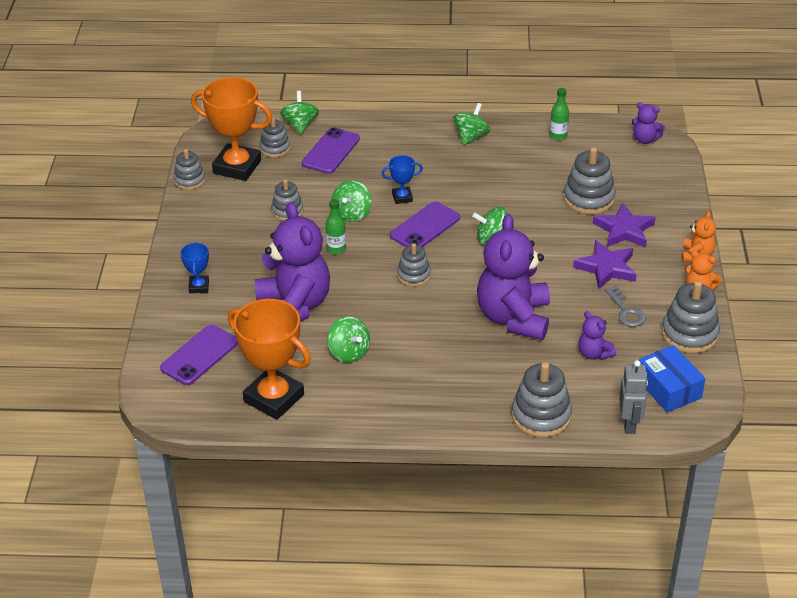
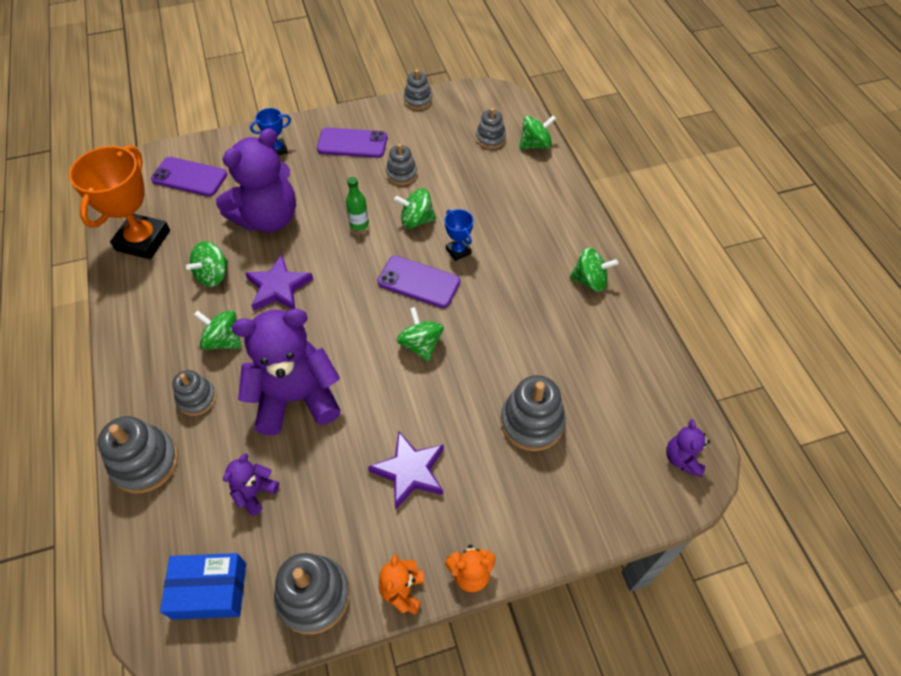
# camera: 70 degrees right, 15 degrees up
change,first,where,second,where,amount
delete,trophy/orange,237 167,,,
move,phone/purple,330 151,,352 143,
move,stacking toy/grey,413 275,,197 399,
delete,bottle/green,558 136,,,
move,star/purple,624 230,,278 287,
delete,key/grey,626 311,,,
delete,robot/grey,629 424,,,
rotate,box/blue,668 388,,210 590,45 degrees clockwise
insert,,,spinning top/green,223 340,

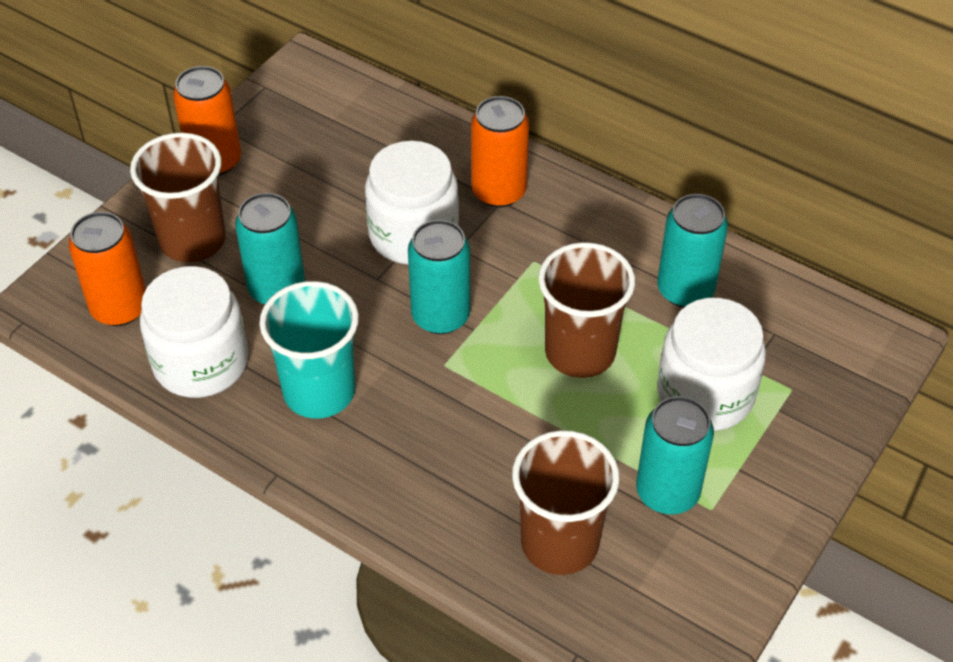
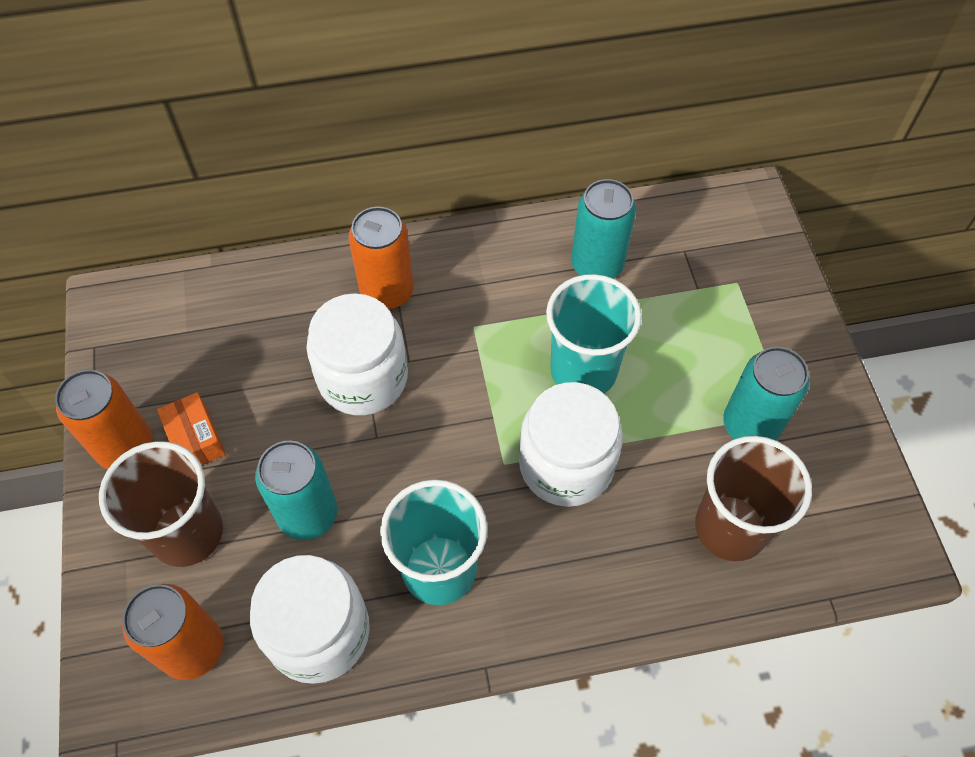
# camera: 45 degrees left, 10 degrees up
change,first,where,second,where,amount
delete,can/turquoise,440 316,,,
recolor,cup/brown,580 352,cup/turquoise,583 371,
move,jar/white,705 394,,566 464,
insert,,,box/orange,196 439,

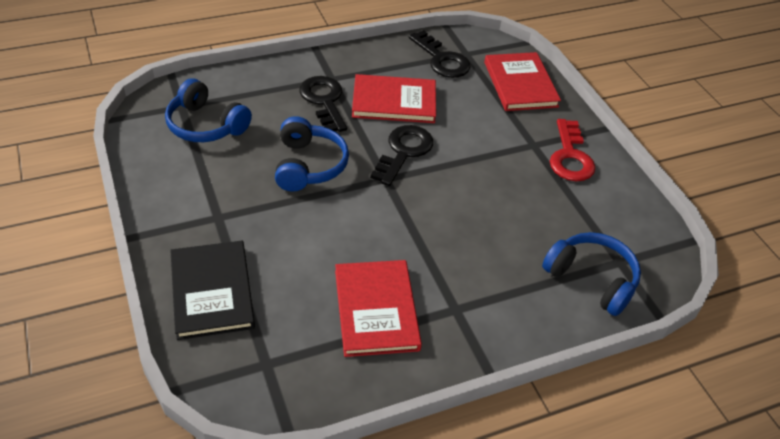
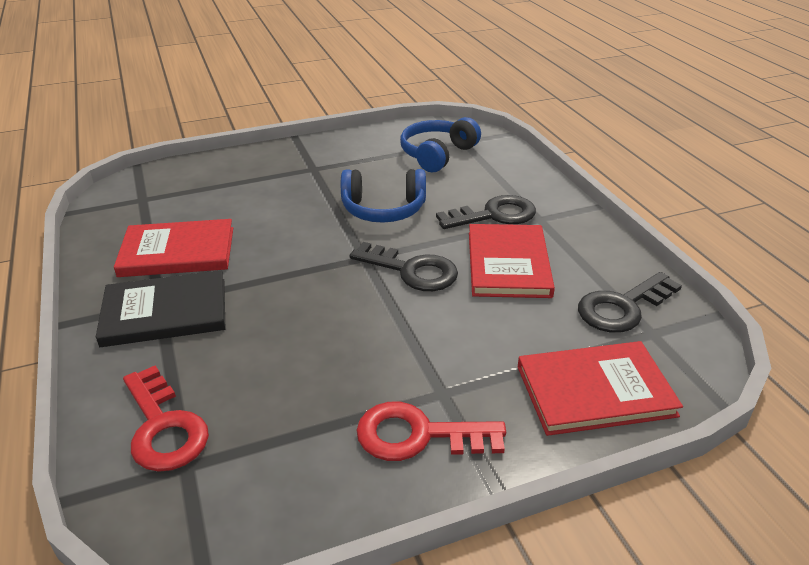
# camera: 95 degrees right, 10 degrees down
change,first,where,second,where,amount
move,book/black,212 291,,165 312,
replace,headphones/blue,591 279,key/red,163 427,

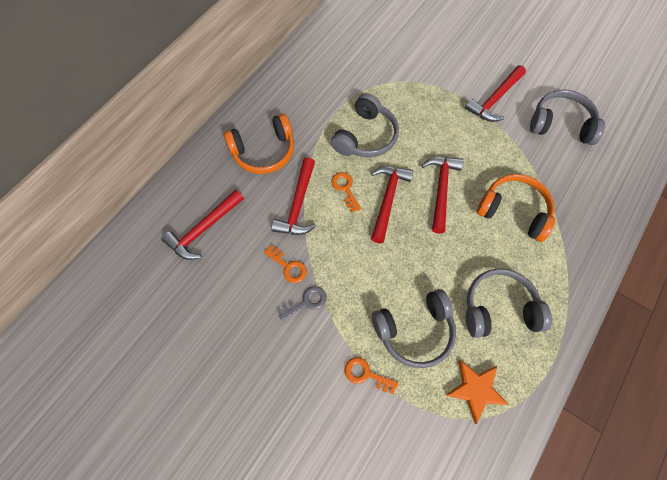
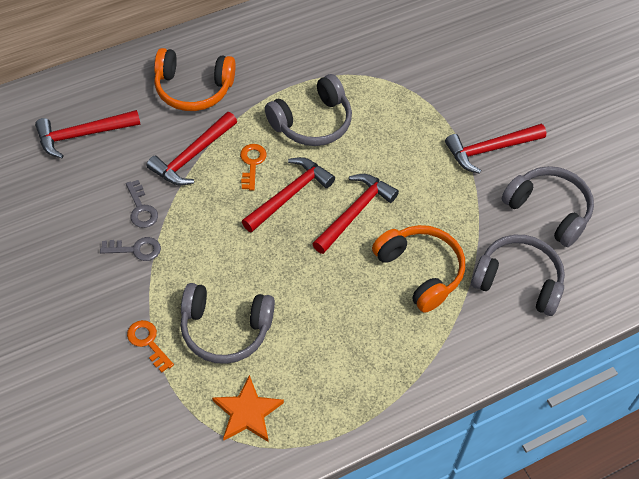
# camera: 25 degrees right, 10 degrees down
change,first,where,second,where,amount
recolor,key/orange,288 266,key/grey,141 208,
move,headphones/grey,499 309,,518 281,

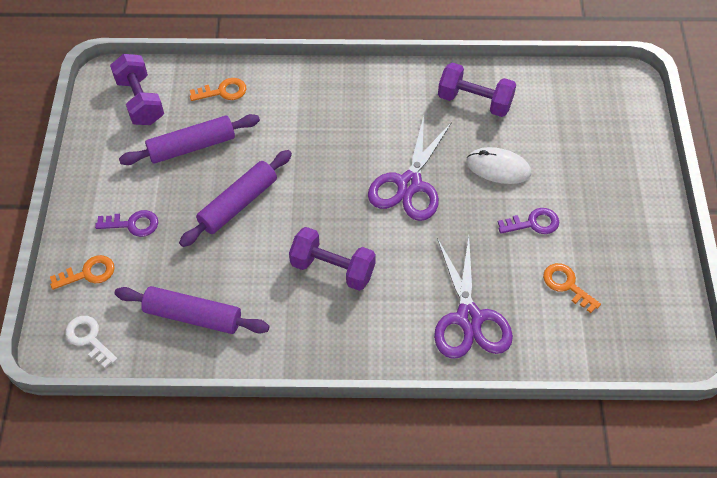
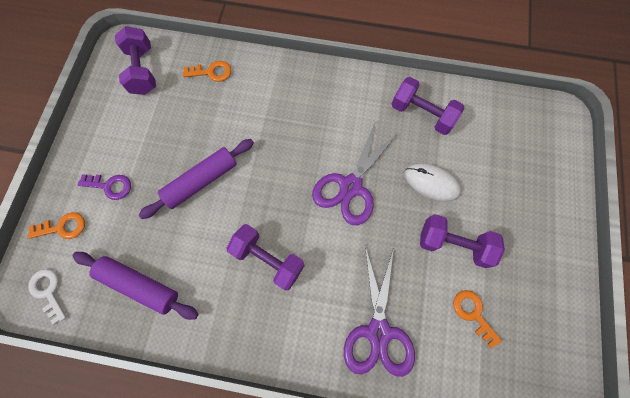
# camera: 10 degrees right, 15 degrees up
change,first,where,second,where,amount
delete,rolling pin/purple,192 147,,,
replace,key/purple,533 223,dumbbell/purple,453 244,

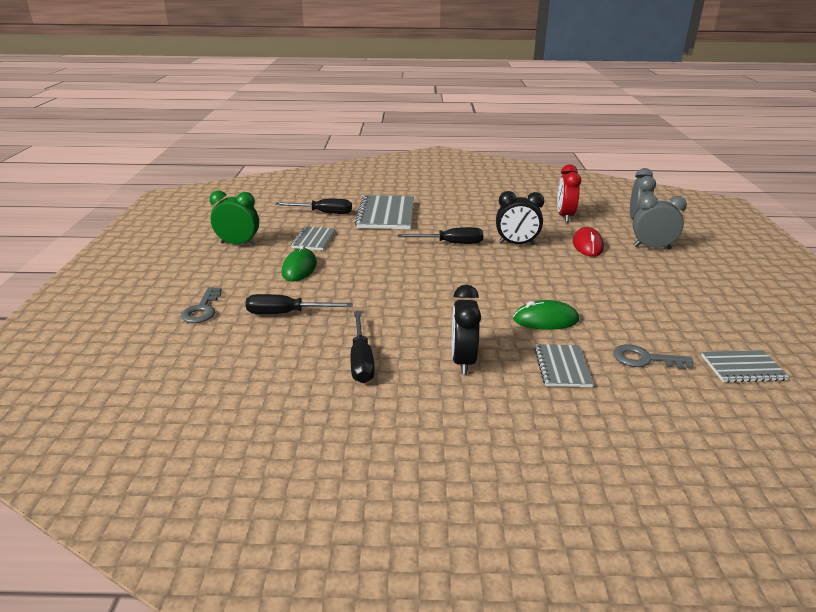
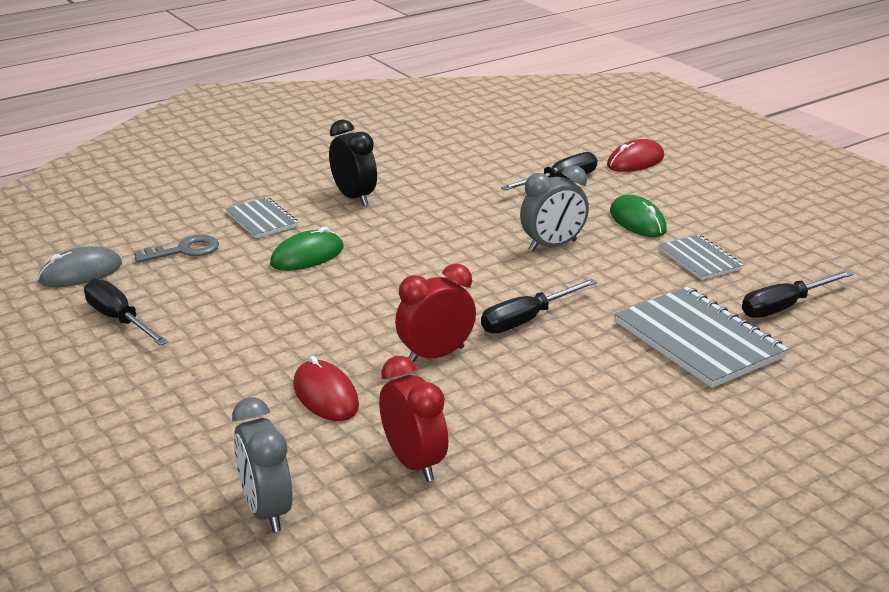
# camera: 145 degrees right, 0 degrees up
change,first,where,second,where,amount
replace,key/grey,202 309,mouse/red,635 161,
delete,clock/green,238 244,,,
move,screwdriver/black,361 361,,119 319,
recolor,clock/black,516 244,clock/red,435 355,
move,clock/grey,652 247,,552 246,
replace,notebook/grey,742 368,mouse/grey,81 273,

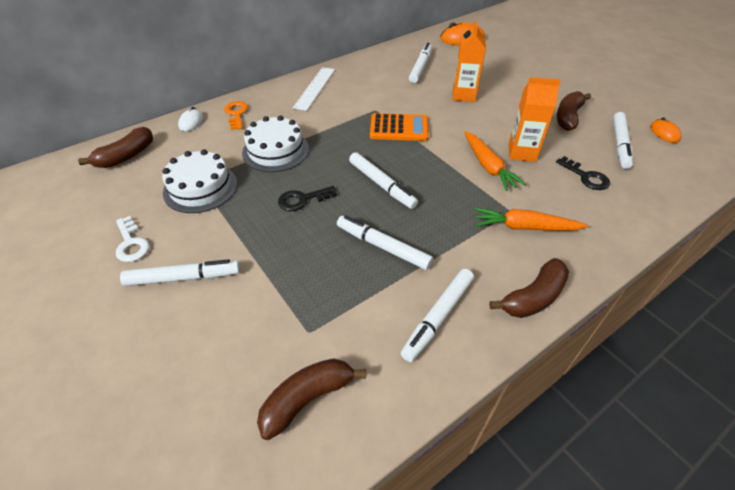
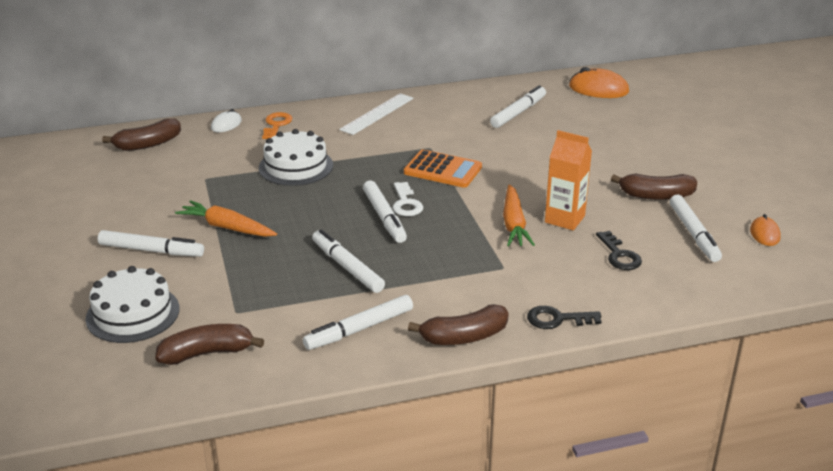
# camera: 20 degrees right, 15 degrees down
change,first,where,second,where,amount
move,key/white,131 243,,406 203,
move,cake/white,200 188,,133 313,
move,key/black,302 199,,557 319,
delete,carton/orange,463 95,,,
move,carrot/orange,524 227,,227 227,
rotate,banana/brown,568 117,,656 196,135 degrees counterclockwise
rotate,marker/white,620 144,,693 234,45 degrees counterclockwise

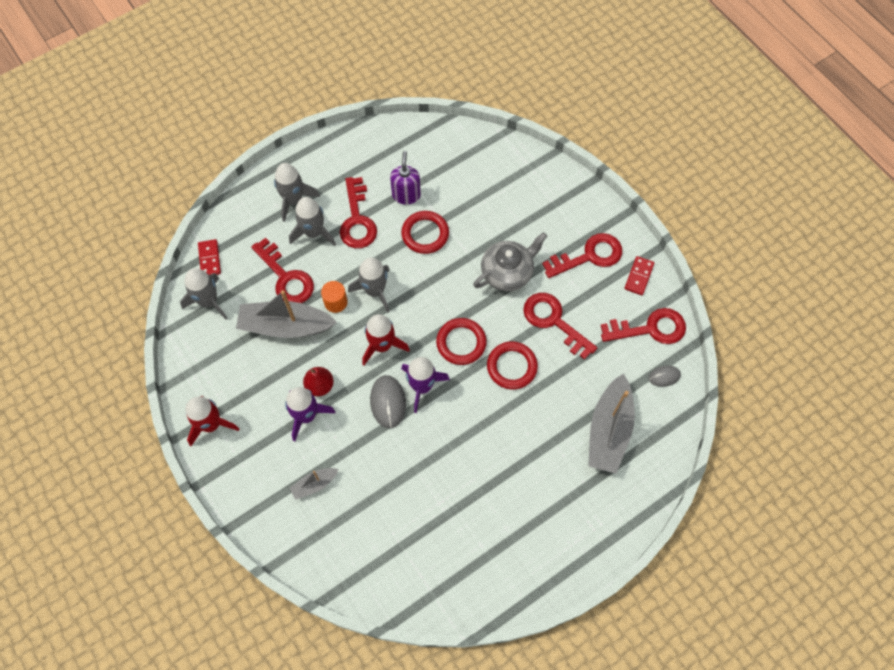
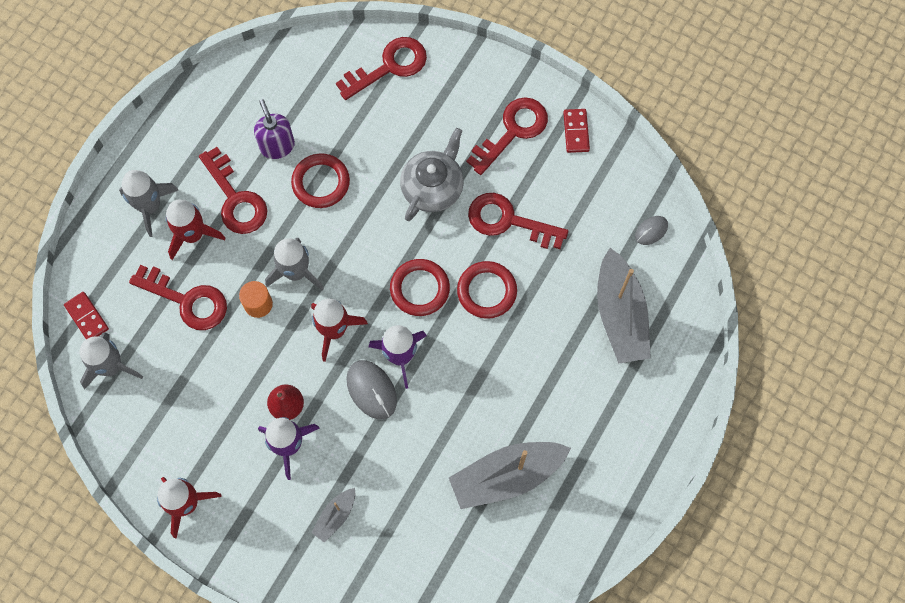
# camera: 25 degrees left, 5 degrees up
change,first,where,second,where,amount
move,boat/grey,285 326,,506 476,
recolor,rocket/grey,314 232,rocket/red,193 235,
move,key/red,650 329,,389 66,

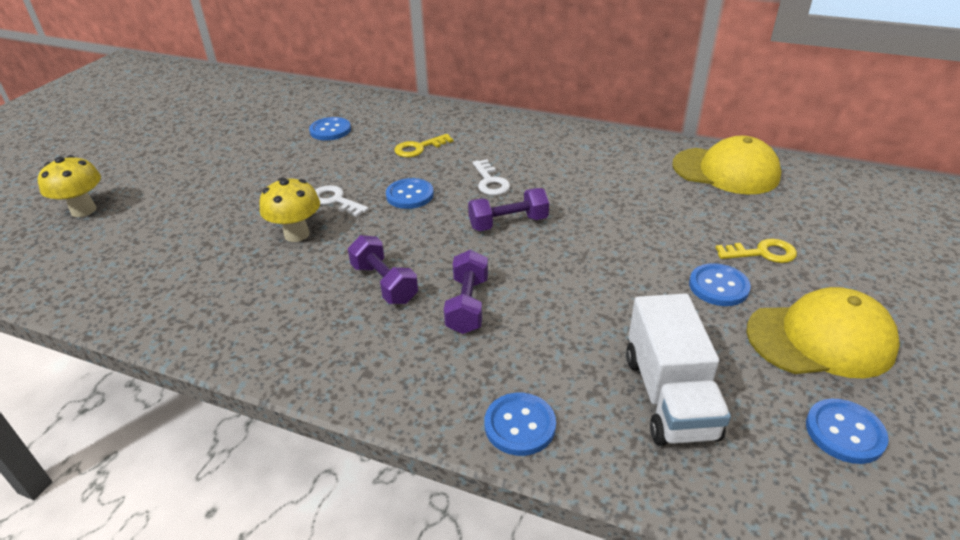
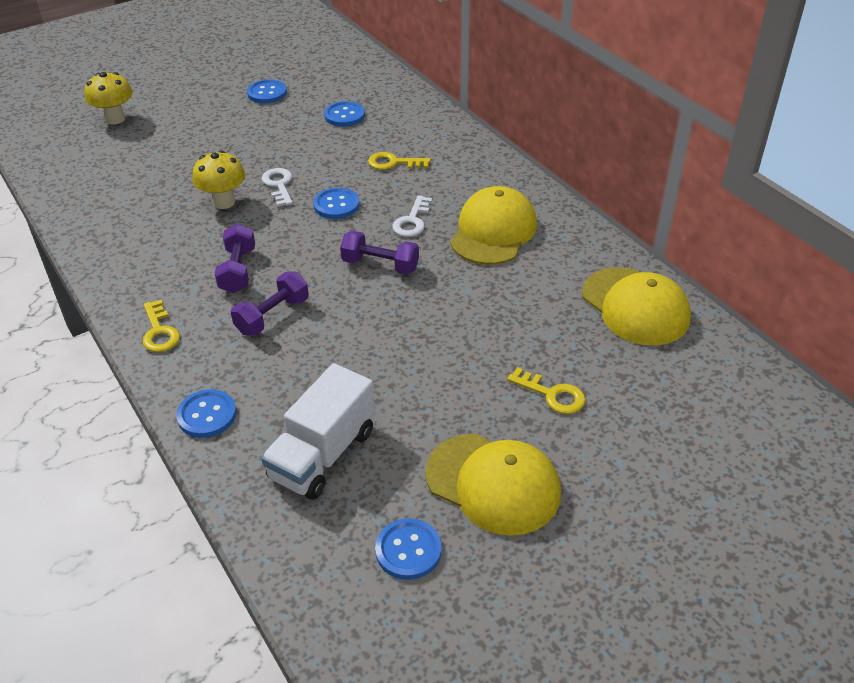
# camera: 35 degrees right, 5 degrees up
change,first,where,second,where,amount
move,button/blue,718 286,,267 93,
insert,,,key/yellow,159 332,
insert,,,cap/yellow,493 231,

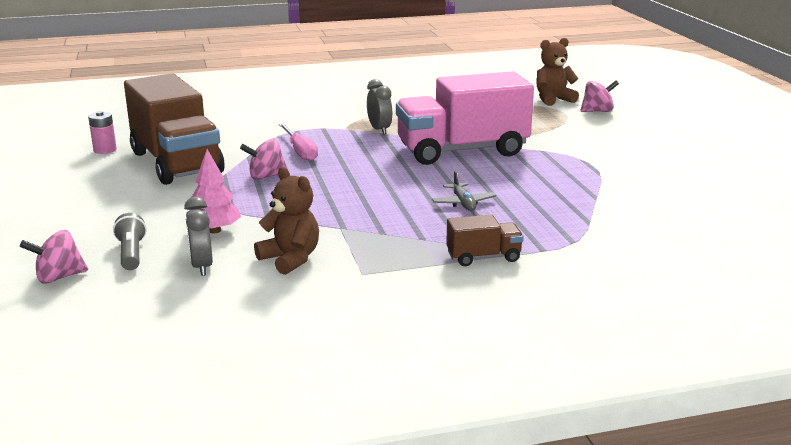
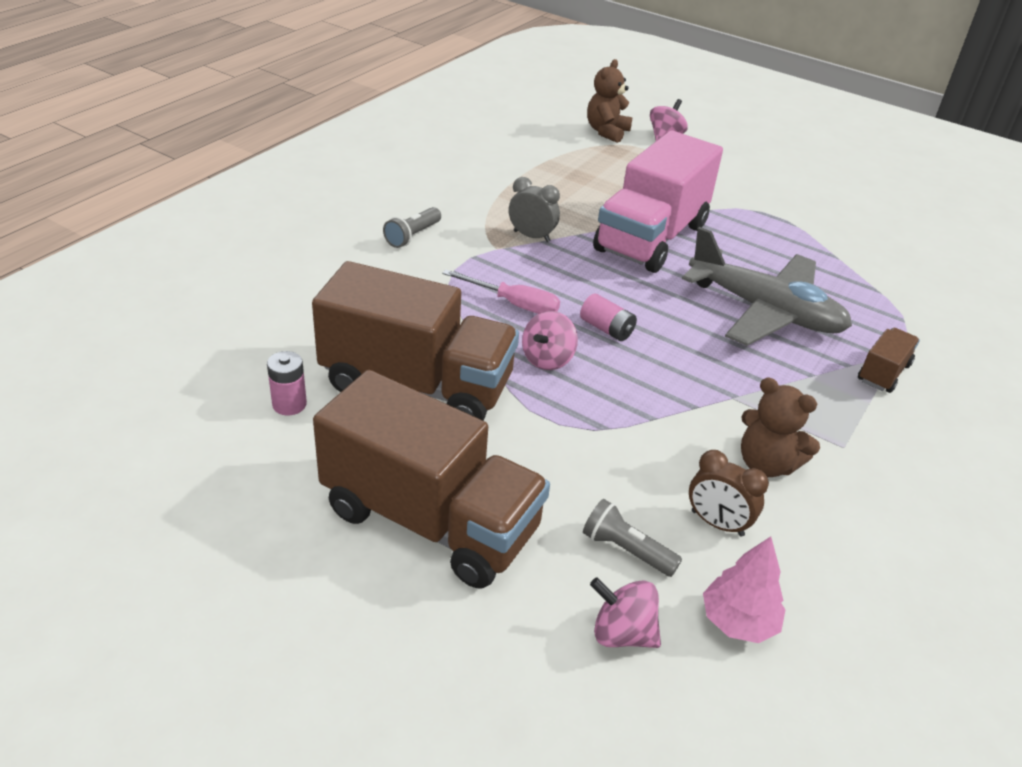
# camera: 45 degrees left, 15 degrees up
change,first,where,second,where,amount
rotate,spinning top/pink,59 277,,622 633,90 degrees clockwise
recolor,clock/grey,202 266,clock/brown,717 523,
move,tree/pink,214 230,,738 621,
rotate,teddy bear/brown,290 259,,766 464,150 degrees counterclockwise
resize,plane/grey,463 203,,765 311,x2.49
insert,,,truck/brown,430 520,
insert,,,flashlight/grey,412 236,
insert,,,battery/pink,606 329,

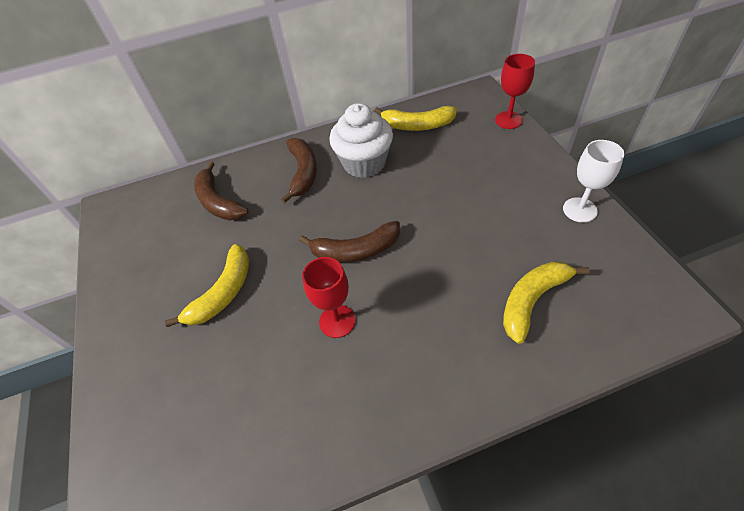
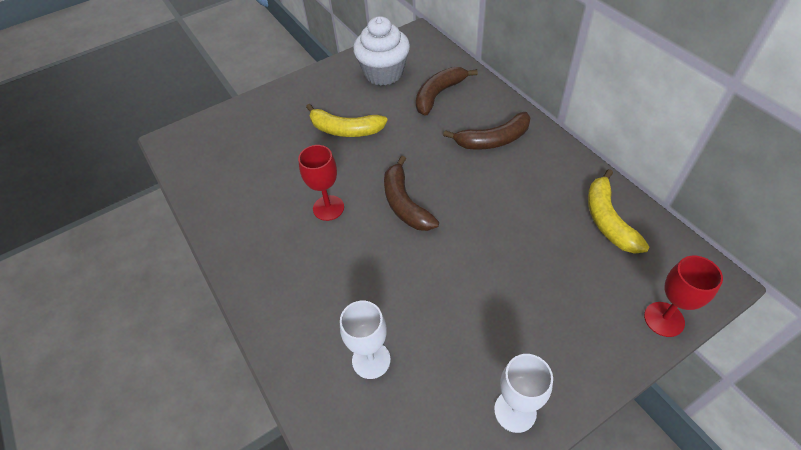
# camera: 75 degrees right, 0 degrees up
change,first,where,second,where,amount
move,cupcake/white,364 163,,384 73,
replace,banana/yellow,532 300,goblet/white,371 360,

